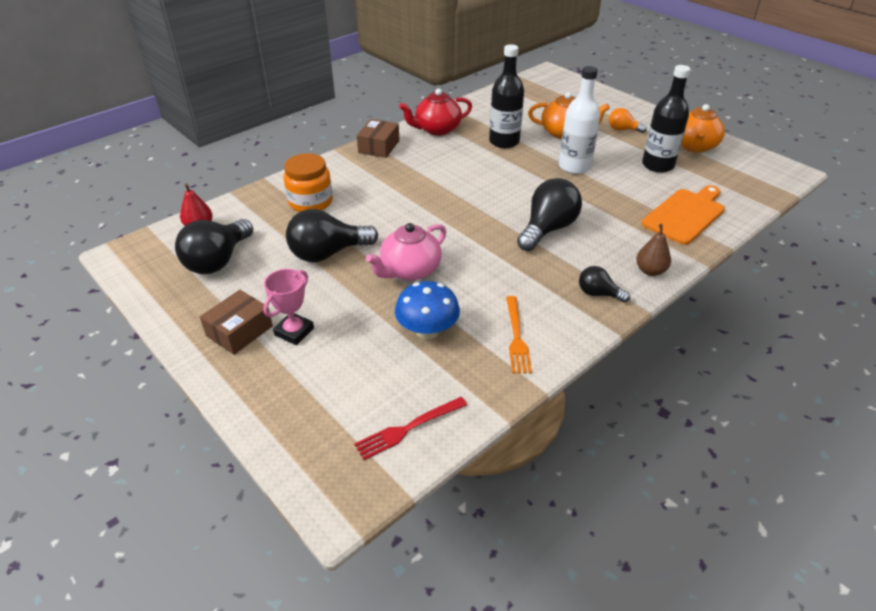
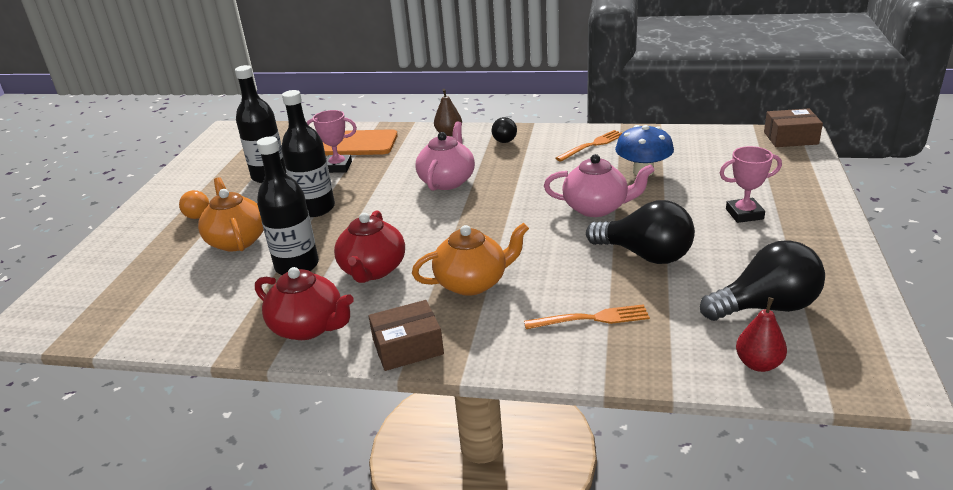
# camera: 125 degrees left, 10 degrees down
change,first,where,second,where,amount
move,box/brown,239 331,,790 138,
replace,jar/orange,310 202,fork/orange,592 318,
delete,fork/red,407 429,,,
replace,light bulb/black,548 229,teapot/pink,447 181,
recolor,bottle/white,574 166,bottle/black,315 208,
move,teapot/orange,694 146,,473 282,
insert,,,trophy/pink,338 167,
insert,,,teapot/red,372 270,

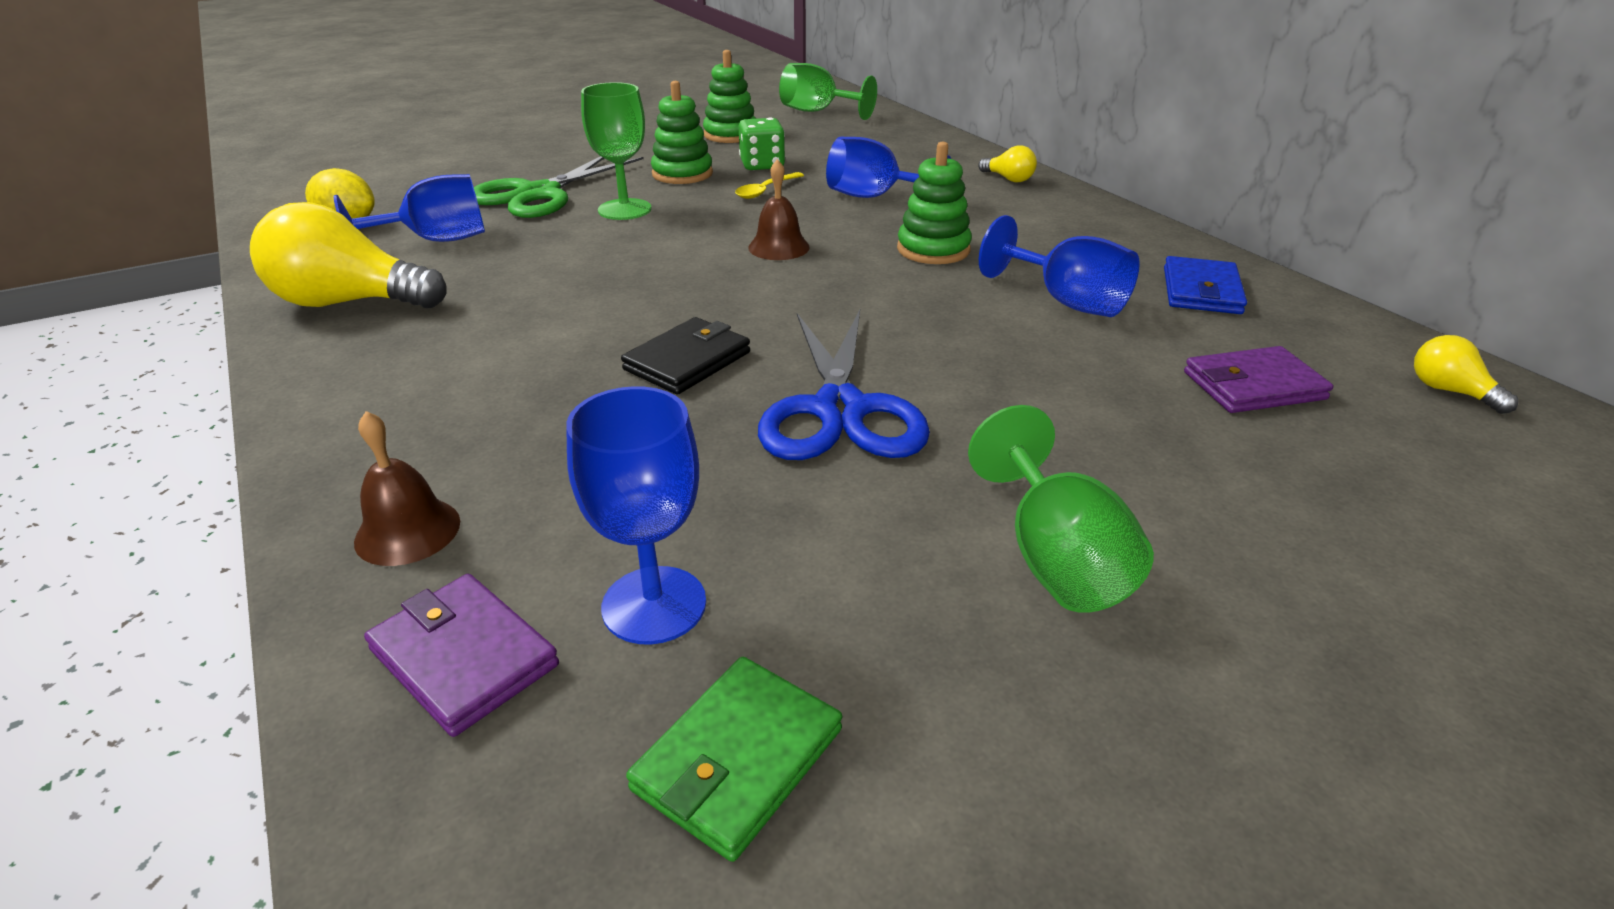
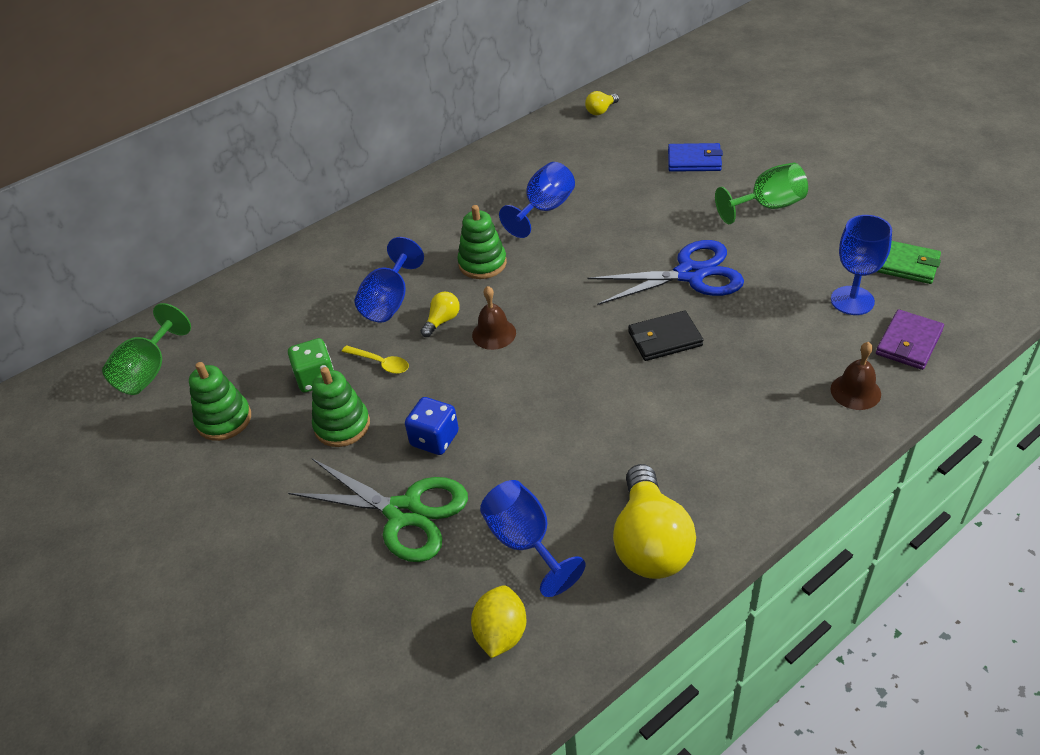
# camera: 95 degrees left, 10 degrees up
change,first,where,second,where,amount
replace,goblet/green,624 209,dice/blue,434 439,
rotate,wallet/black,688 361,,664 339,45 degrees counterclockwise
move,light bulb/yellow,1008 179,,442 321,
move,wallet/blue,1201 291,,694 160,
delete,wallet/purple,1253 386,,,

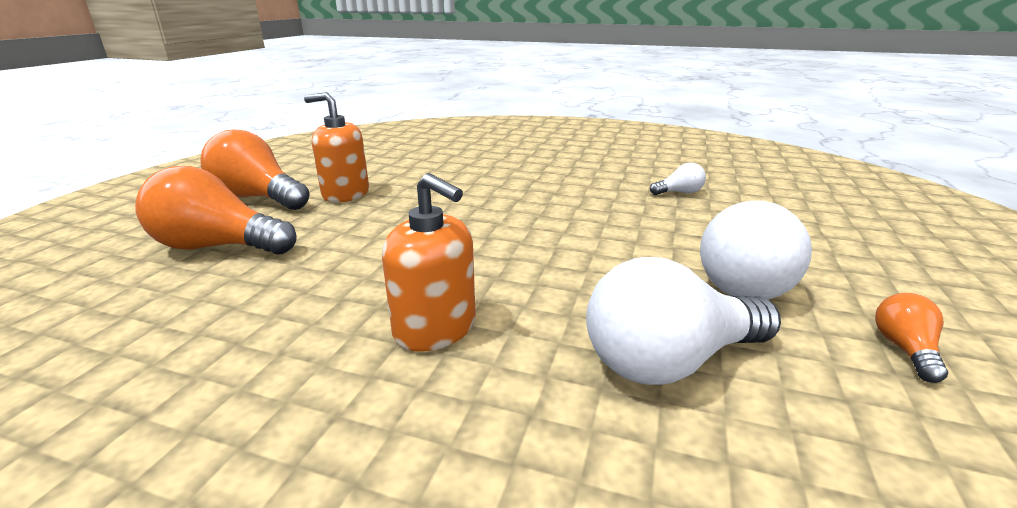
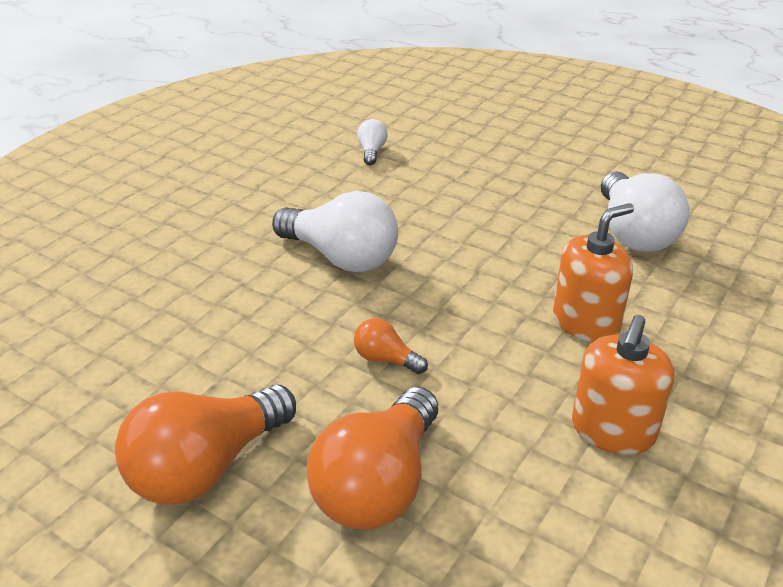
# camera: 75 degrees left, 10 degrees up
change,first,where,second,where,amount
move,soap dispenser/orange,345 194,,612 430,
move,light bulb/white,740 280,,341 257,
move,light bulb/orange,904 349,,386 359,

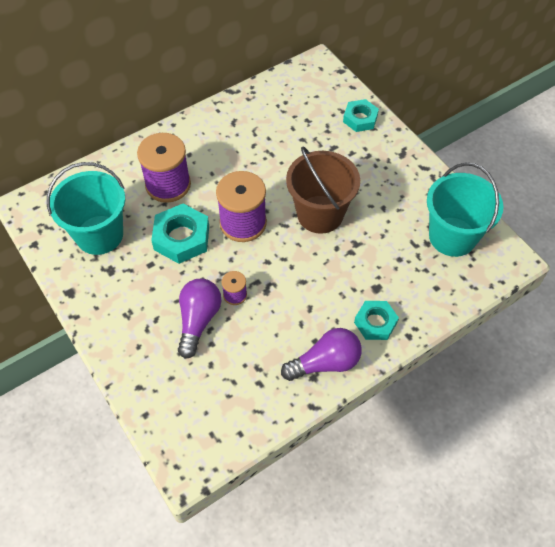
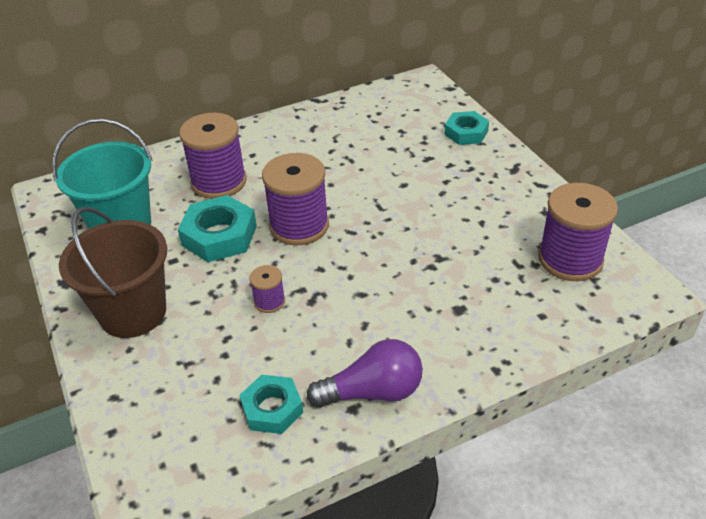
# camera: 10 degrees right, 15 degrees down
change,first,where,second,where,amount
delete,light bulb/purple,198 320,,,
move,bucket/brown,320 214,,133 313,
move,nut/turquoise,375 323,,272 409,
replace,bucket/turquoise,452 236,spool/purple,570 259,

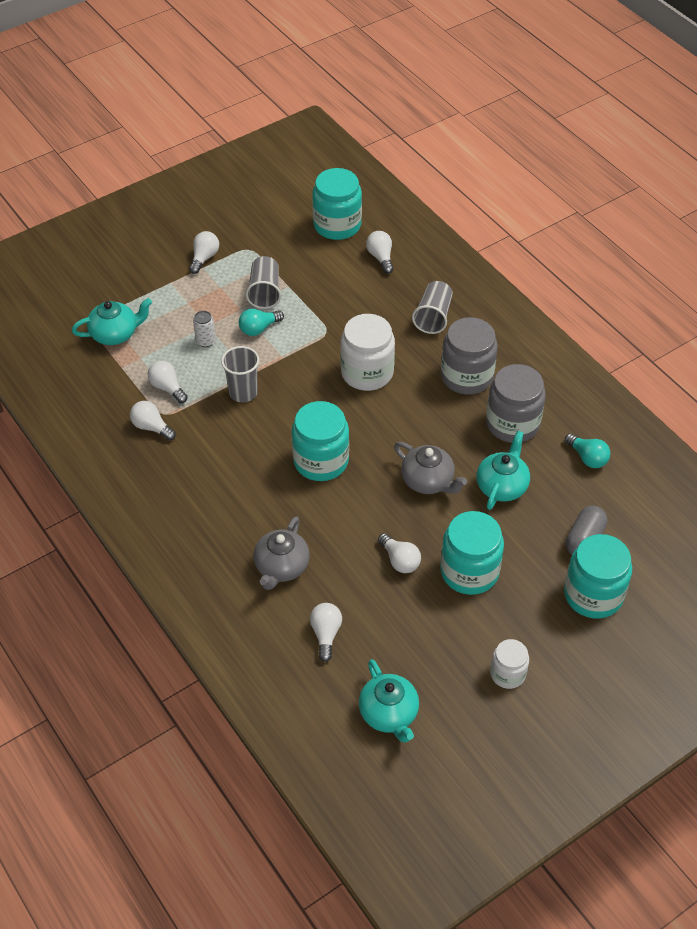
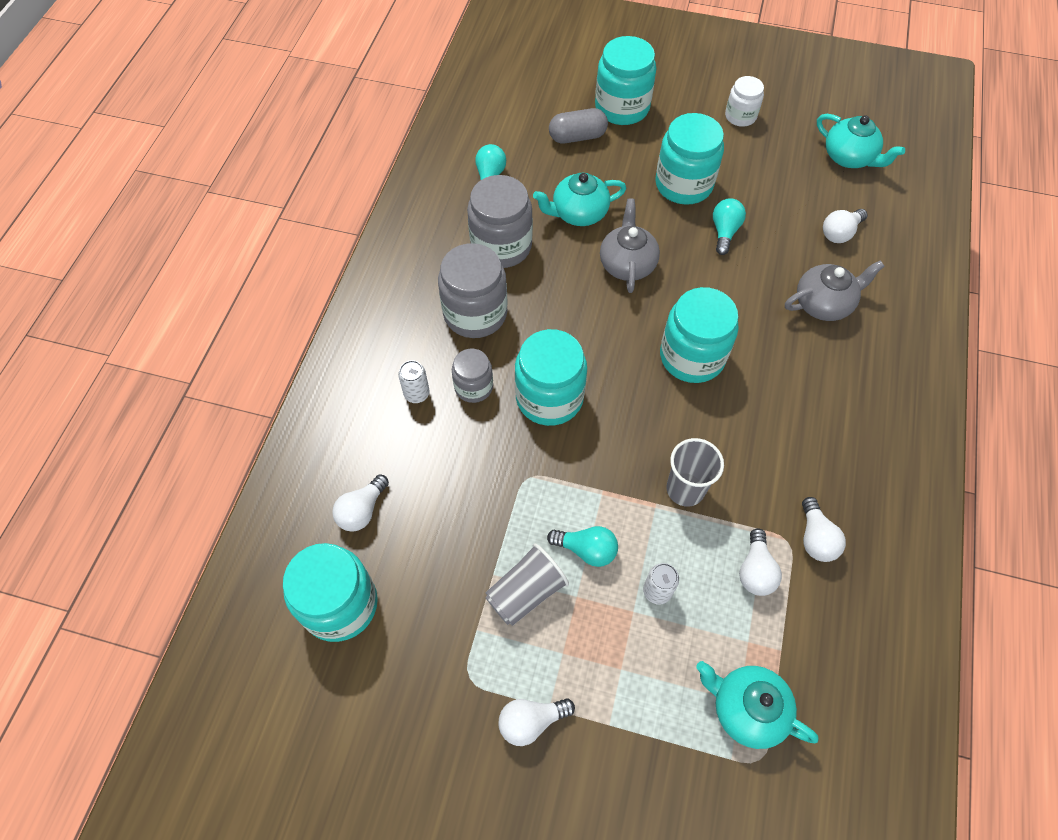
# camera: 130 degrees left, 10 degrees up
change,first,where,second,where,amount
recolor,jar/white,367 372,jar/turquoise,549 397,
rotate,teapot/turquoise,389 714,,849 157,105 degrees clockwise
recolor,light bulb/white,400 560,light bulb/turquoise,724 232,
replace,cup/grey,433 317,can/white,417 394,
insert,,,jar/grey,473 387,

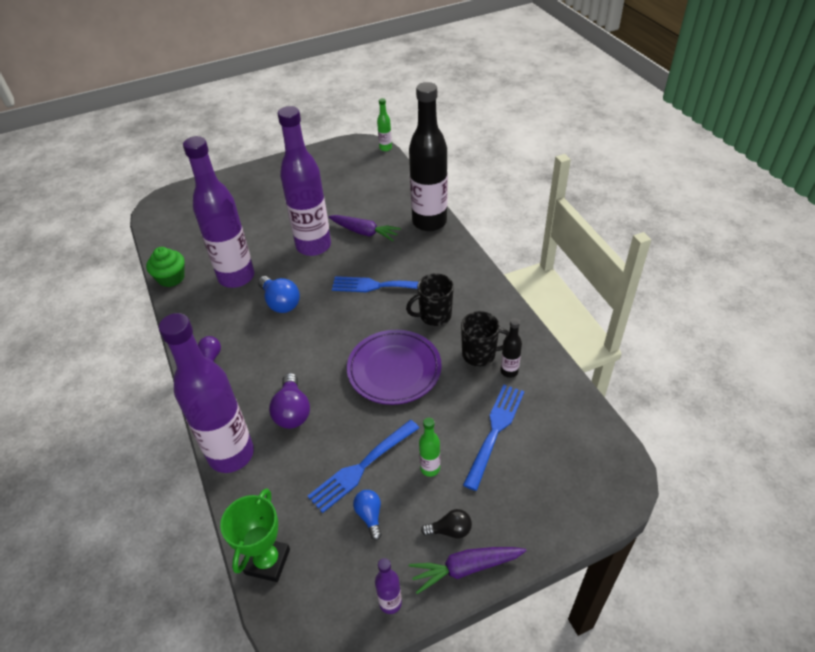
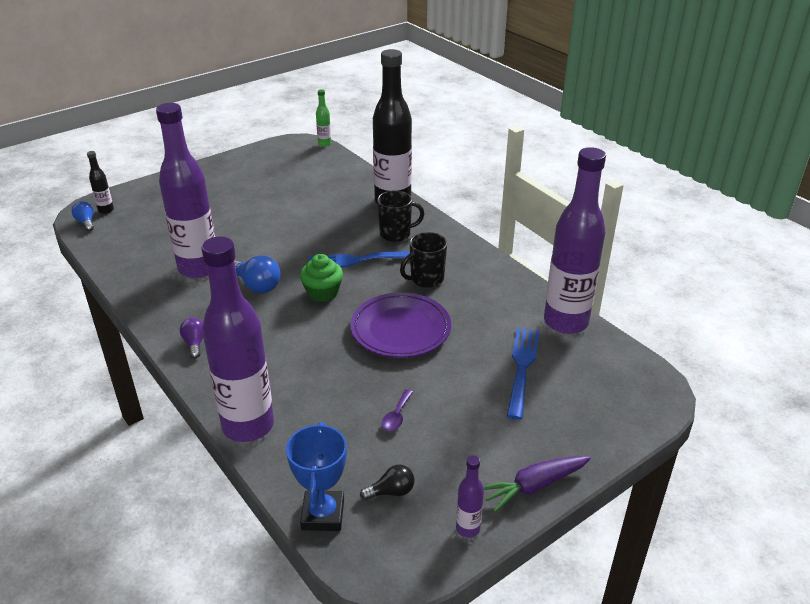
# camera: 15 degrees left, 10 degrees down
change,first,where,second,where,amount
move,cupcake/green,171 278,,322 292,
recolor,trophy/green,267 561,trophy/blue,323 514,
delete,light bulb/purple,292 411,,,
move,bottle/purple,313 246,,565 322,
replace,fork/blue,362 466,spoon/purple,396 416,
delete,carrot/purple,364 232,,,
move,light bulb/blue,370 516,,86 222,
delete,bottle/green,430 468,,,
move,light bulb/black,450 530,,391 491,
move,mug/black,480 354,,396 234,
move,bottle/black,509 371,,106 210,

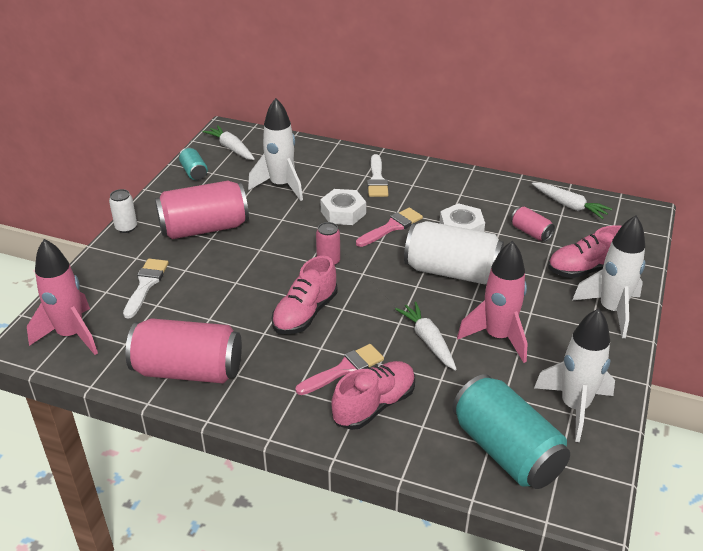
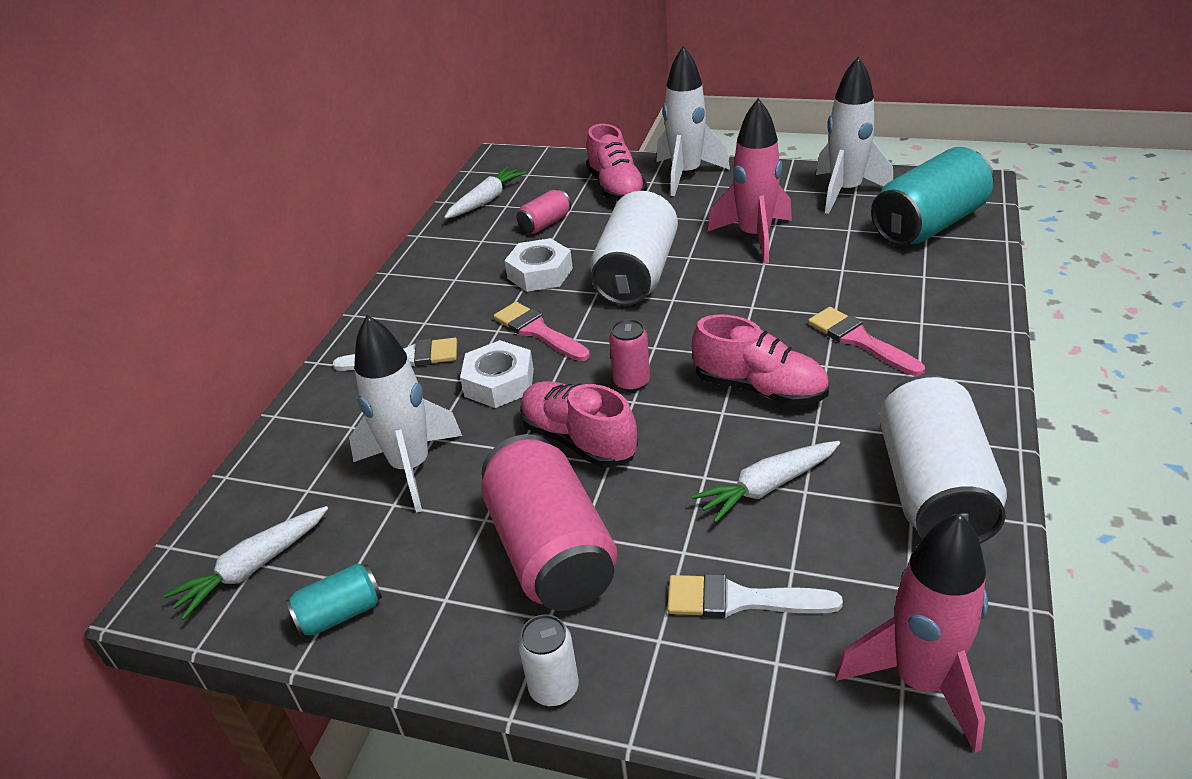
# camera: 90 degrees left, 0 degrees up
change,first,where,second,where,amount
recolor,can/pink,188 370,can/white,933 490,
move,shoe/pink,374 405,,579 440,
move,carrot/white,428 341,,768 487,

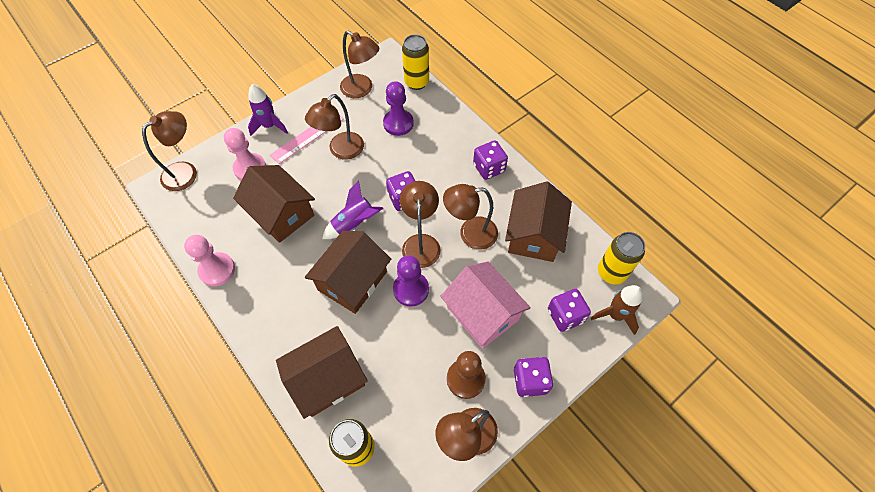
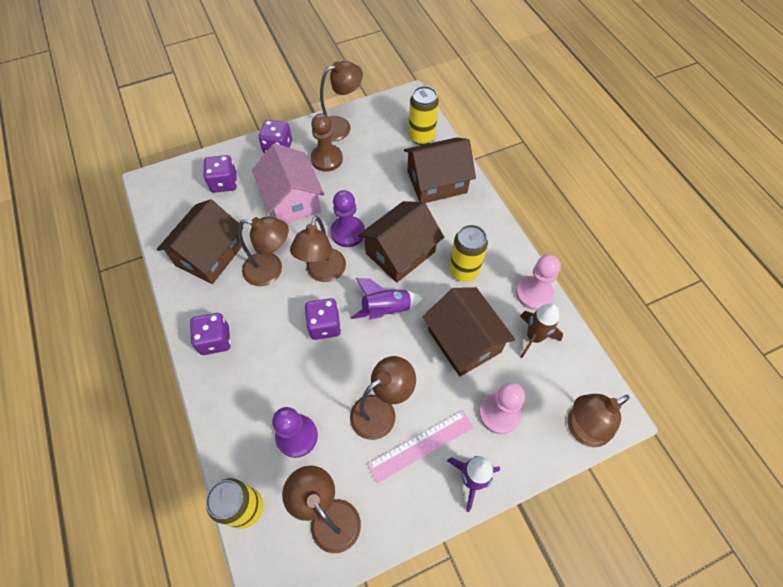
# camera: 165 degrees left, 0 degrees up
change,first,where,second,where,amount
move,rocket/brown,615 315,,534 337,
move,can/yellow,611 272,,463 271,

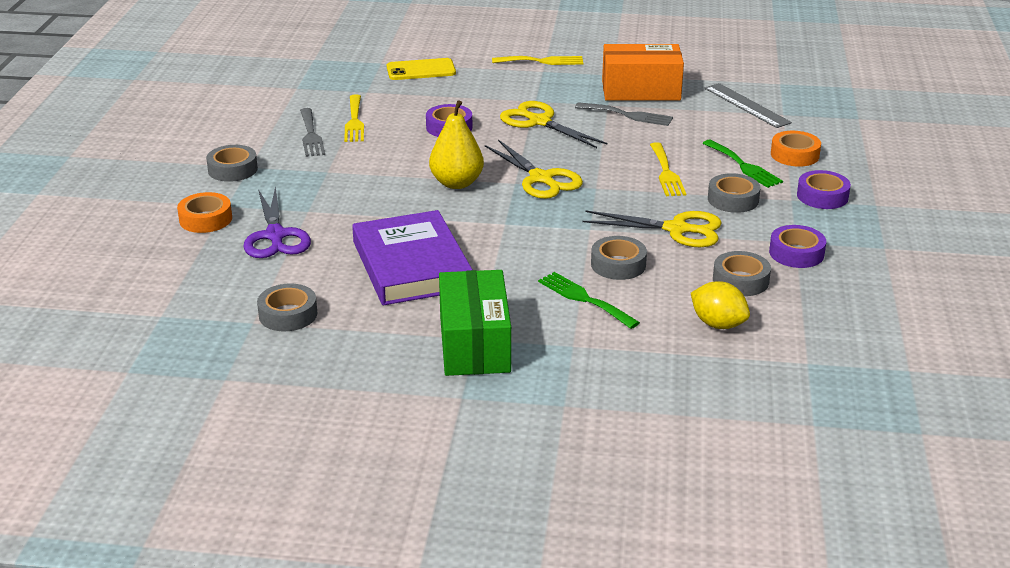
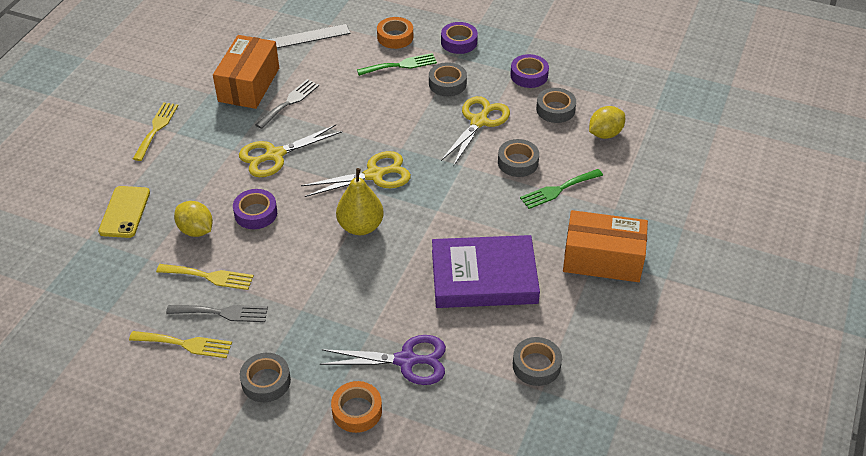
# camera: 75 degrees left, 15 degrees up
change,first,where,second,where,amount
recolor,box/green,474 344,box/orange,602 259,
move,fork/yellow,666 173,,185 344,
insert,,,lemon/yellow,196 230,

